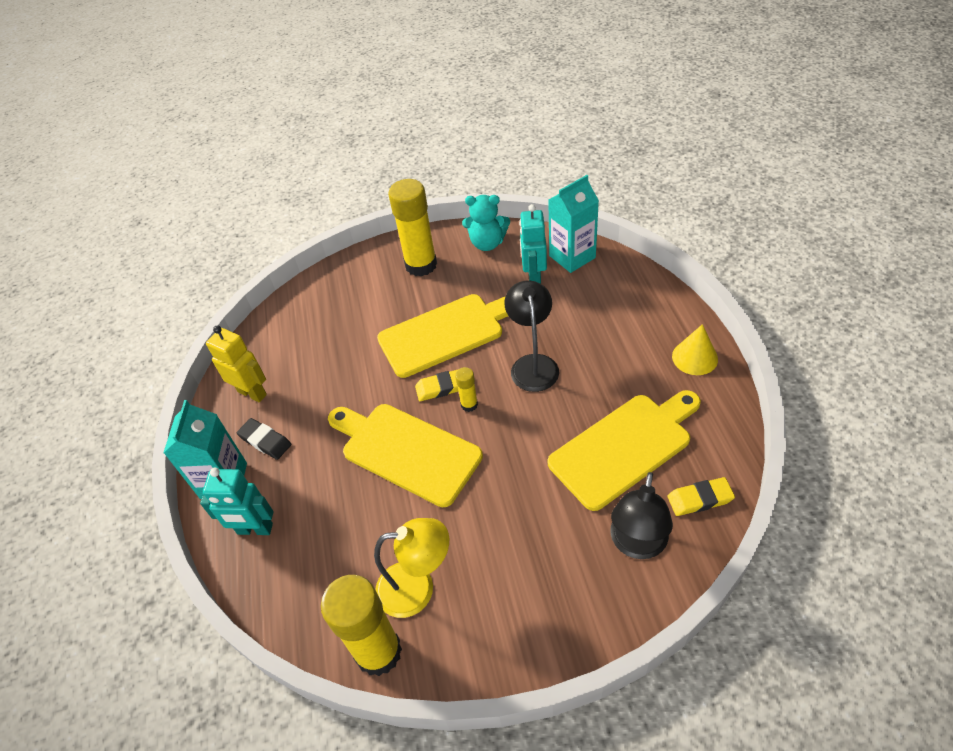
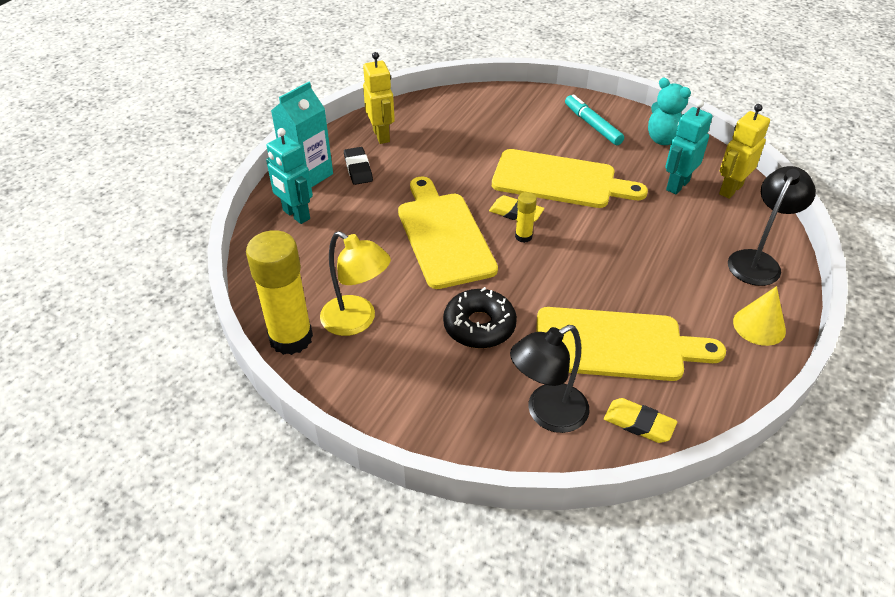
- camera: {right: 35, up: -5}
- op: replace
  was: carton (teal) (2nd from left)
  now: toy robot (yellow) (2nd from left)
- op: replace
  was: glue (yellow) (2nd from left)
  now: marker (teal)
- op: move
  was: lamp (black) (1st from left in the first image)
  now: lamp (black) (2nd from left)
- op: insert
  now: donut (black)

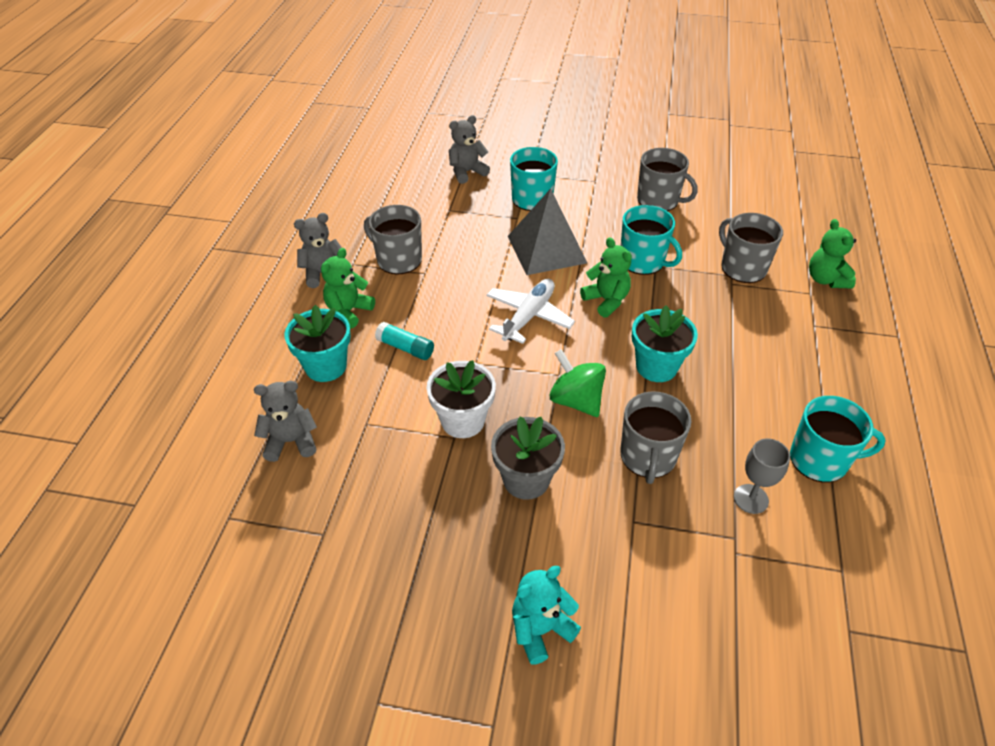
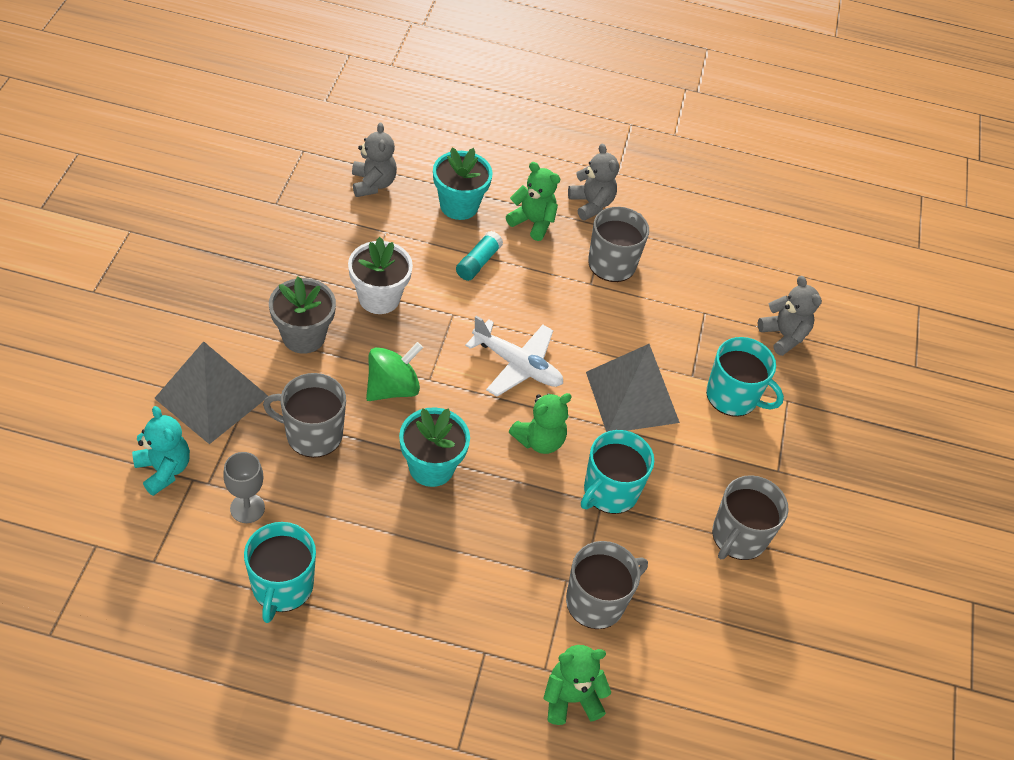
- camera: {right: 85, up: 5}
- op: move
  was: teddy bear (teal)
- op: insert
  now: solid pyramid (gray) (1st from left)

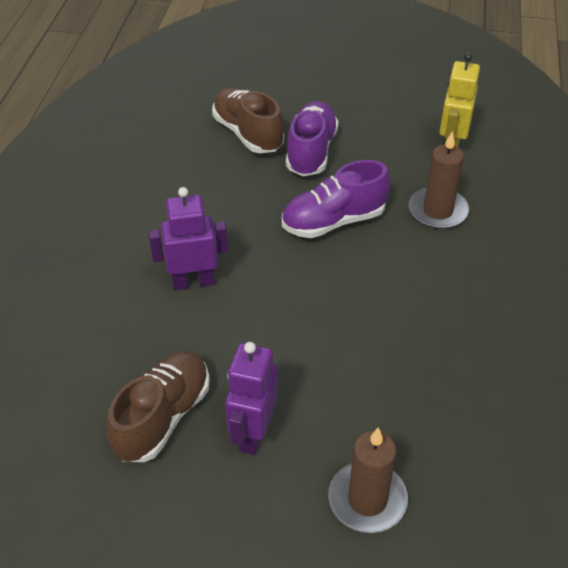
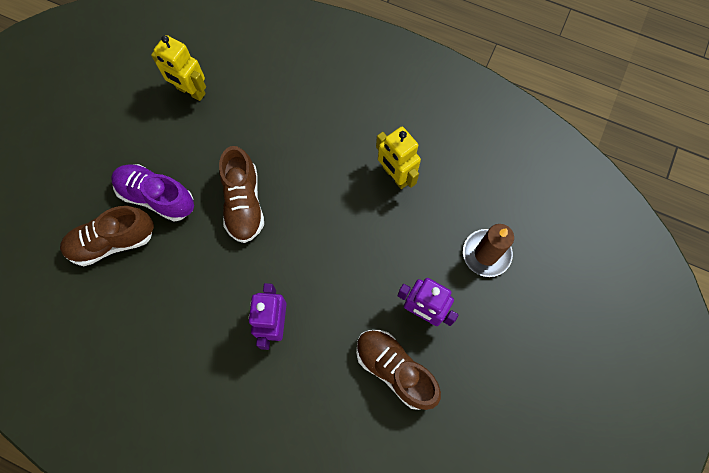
- camera: {right: -75, up: 25}
- op: delete
  was: candle (dark brown) (2nd from left)
- op: recolor
  was: sneaker (violet) (2nd from left)
  now: sneaker (dark brown) (2nd from left)
- op: insert
  now: toy robot (yellow) (2nd from left)

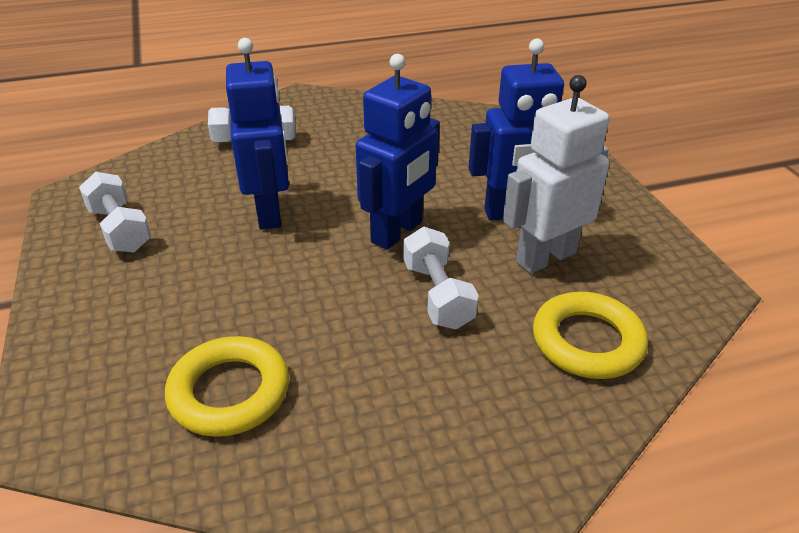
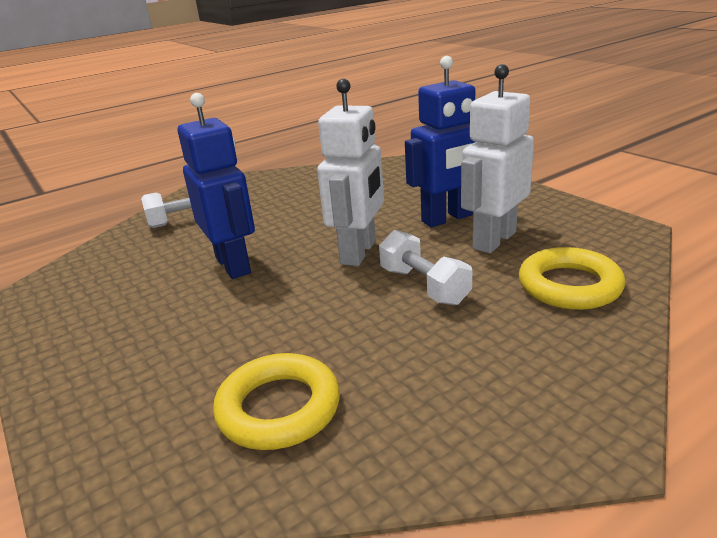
- camera: {right: -15, up: -10}
- op: recolor
  was: toy robot (cobalt) (2nd from left)
  now: toy robot (white) (1st from left)
- op: delete
  was: hand weight (white) (1st from left)

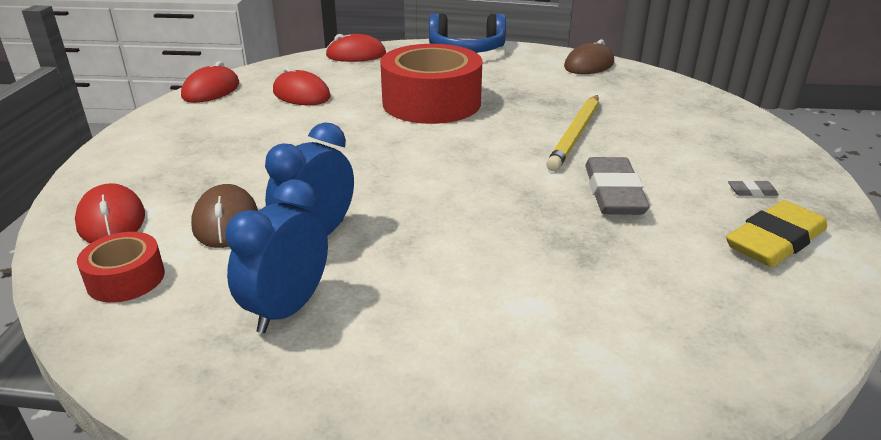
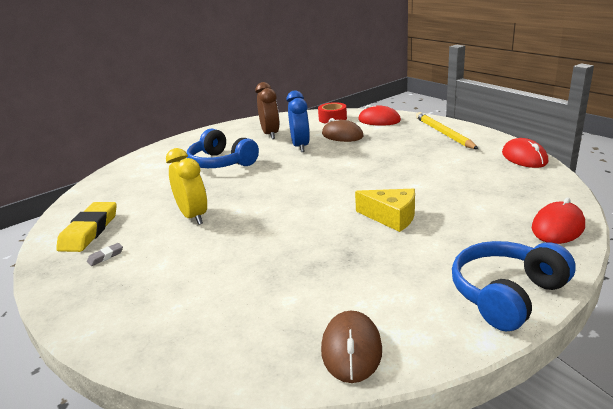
- camera: {right: 140, up: -5}
- op: replace
  was: sticky tape (red) (2nd from left)
  now: piece of cheese (yellow)
- op: delete
  was: PC mouse (red) (3rd from left)
- op: move
  was: pencil (yellow)
- op: replace
  was: eraser (gray) (1st from left)
  now: alarm clock (yellow)
- op: recolor
  was: alarm clock (cobalt) (1st from left)
  now: alarm clock (dark brown)
- op: insert
  now: headphones (cobalt) (1st from left)

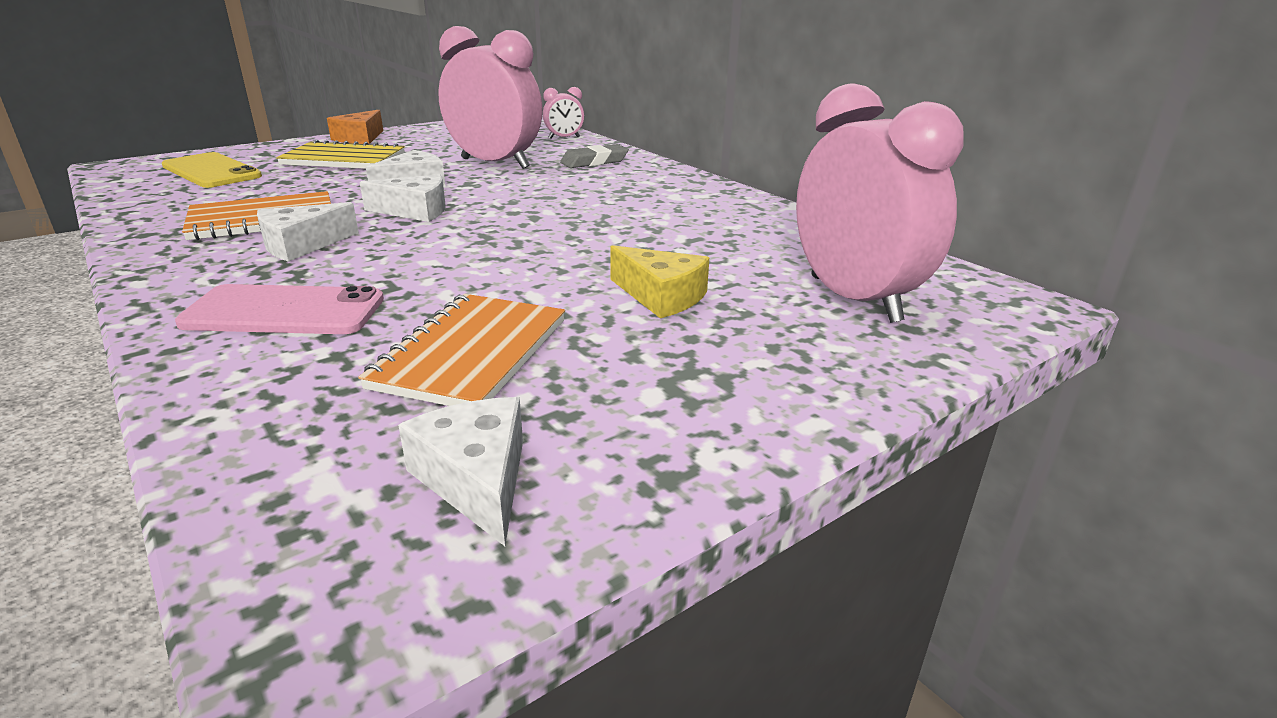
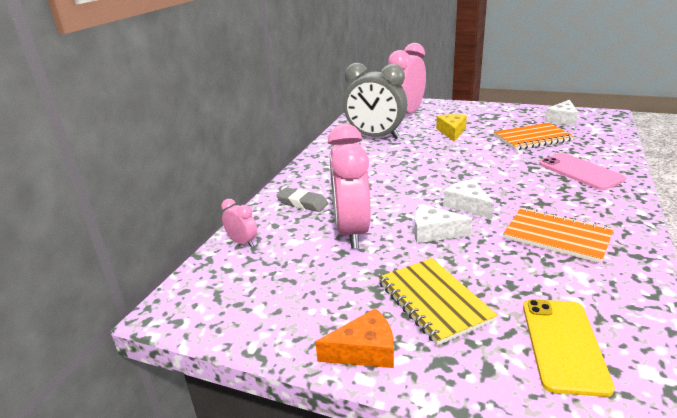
- camera: {right: -120, up: 0}
- op: delete
  was: piece of cheese (white) (1st from left)
- op: insert
  now: alarm clock (gray)

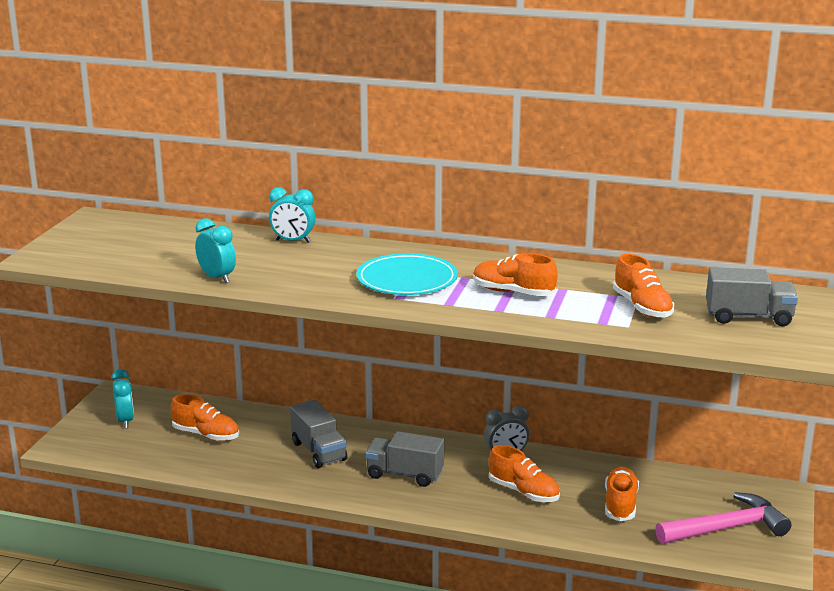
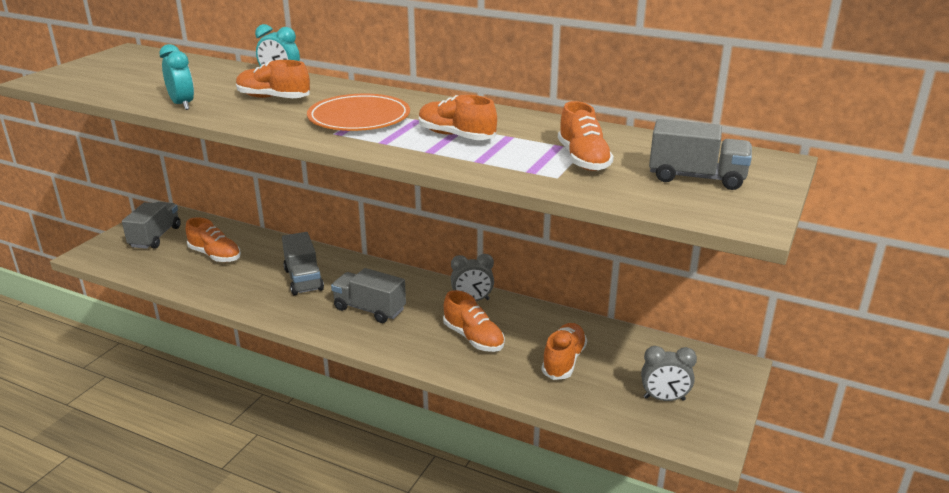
- camera: {right: 10, up: 5}
- op: recolor
  was: plate (teal)
  now: plate (bright orange)
- op: replace
  was: alarm clock (teal) (1st from left)
  now: lorry (gray) (1st from left)
- op: replace
  was: carpenter's hammer (pink)
  now: alarm clock (gray) (2nd from left)
- op: insert
  now: sneaker (bright orange) (2nd from left)

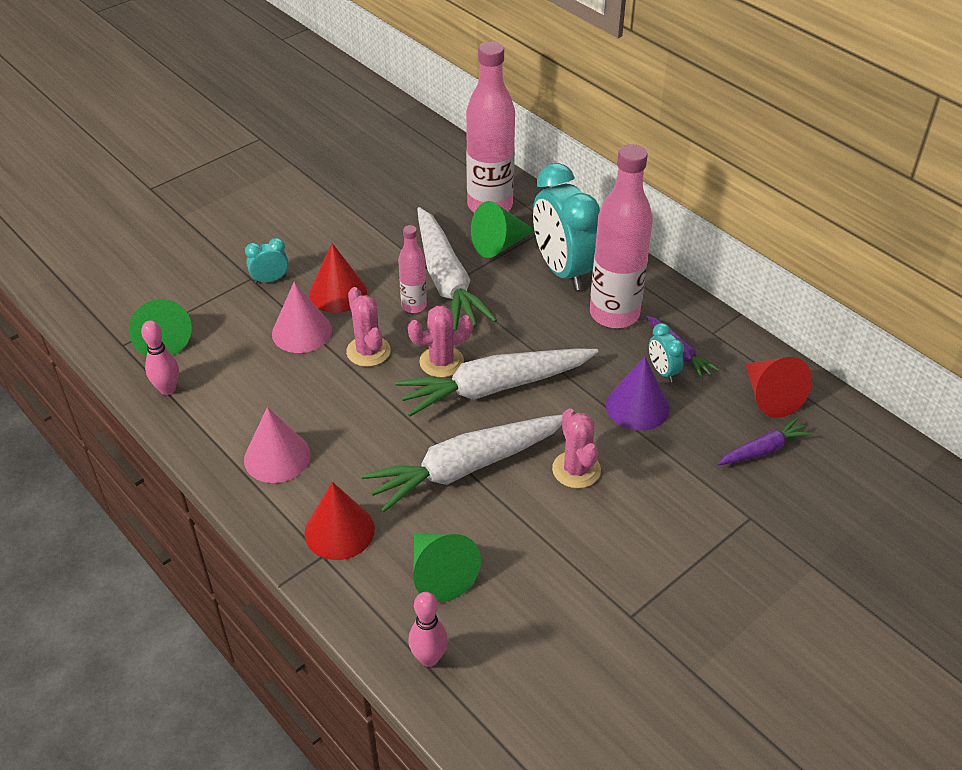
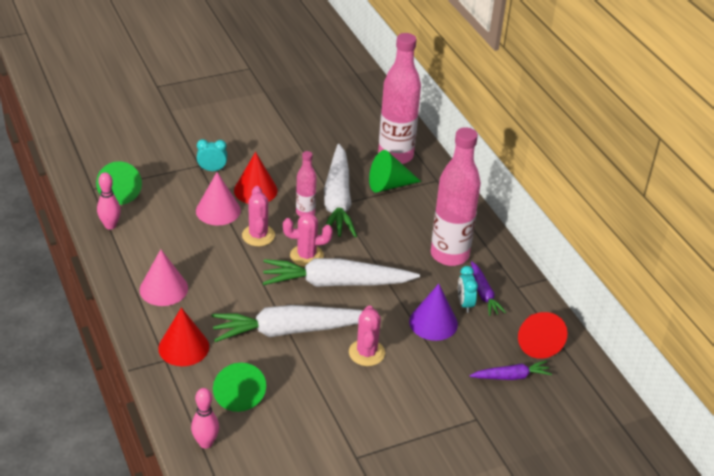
- camera: {right: 15, up: -5}
- op: delete
  was: alarm clock (teal) (2nd from left)

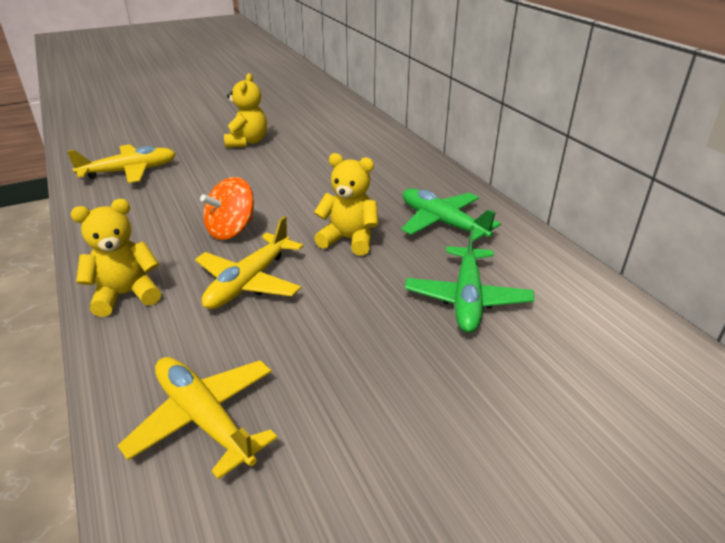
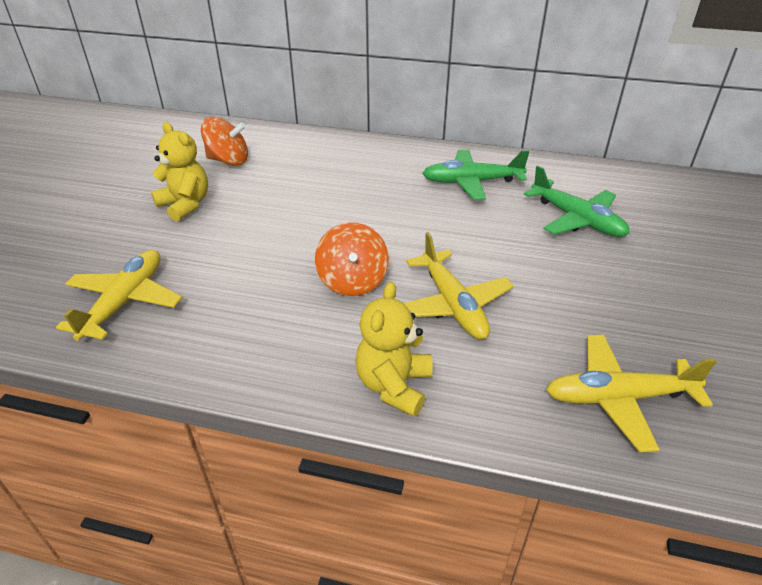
- camera: {right: -50, up: 5}
- op: delete
  was: teddy bear (yellow) (3rd from left)
- op: insert
  now: whirligig (bright orange) (1st from left)

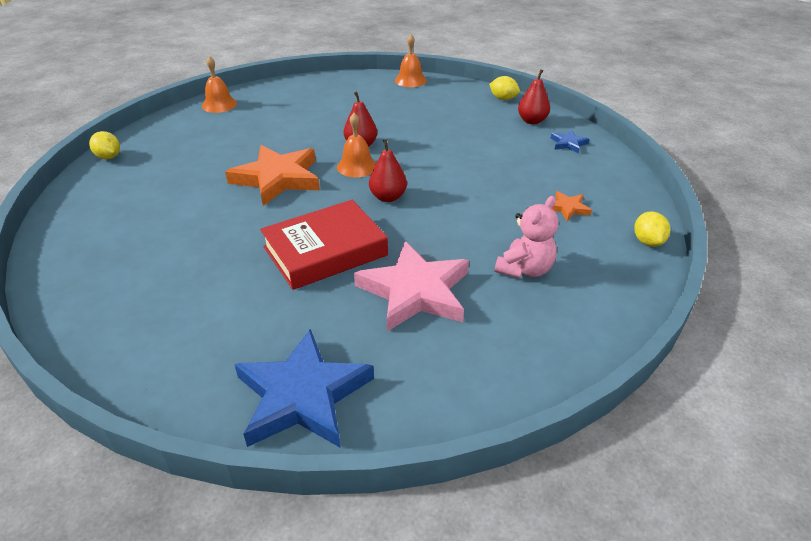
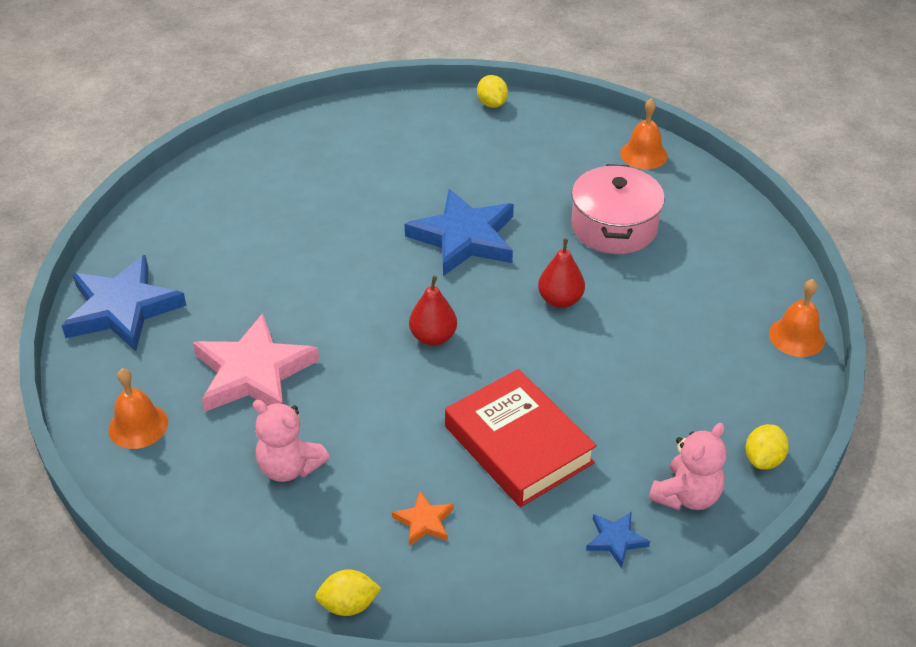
- camera: {right: 85, up: 5}
- op: replace
  was: toy pear (red) (3rd from left)
  now: teddy bear (pink) (2nd from left)
- op: move
  was: hand bell (bright orange) (2nd from left in the first image)
  now: hand bell (bright orange) (1st from left)
- op: rotate
  was: lemon (yellow) (1st from left in the first image)
  clockwise: -60
- op: recolor
  was: star (bright orange) (1st from left)
  now: star (cobalt) (2nd from left)
- op: move
  was: hardcover (red)
- op: insert
  now: cooking pot (pink)

